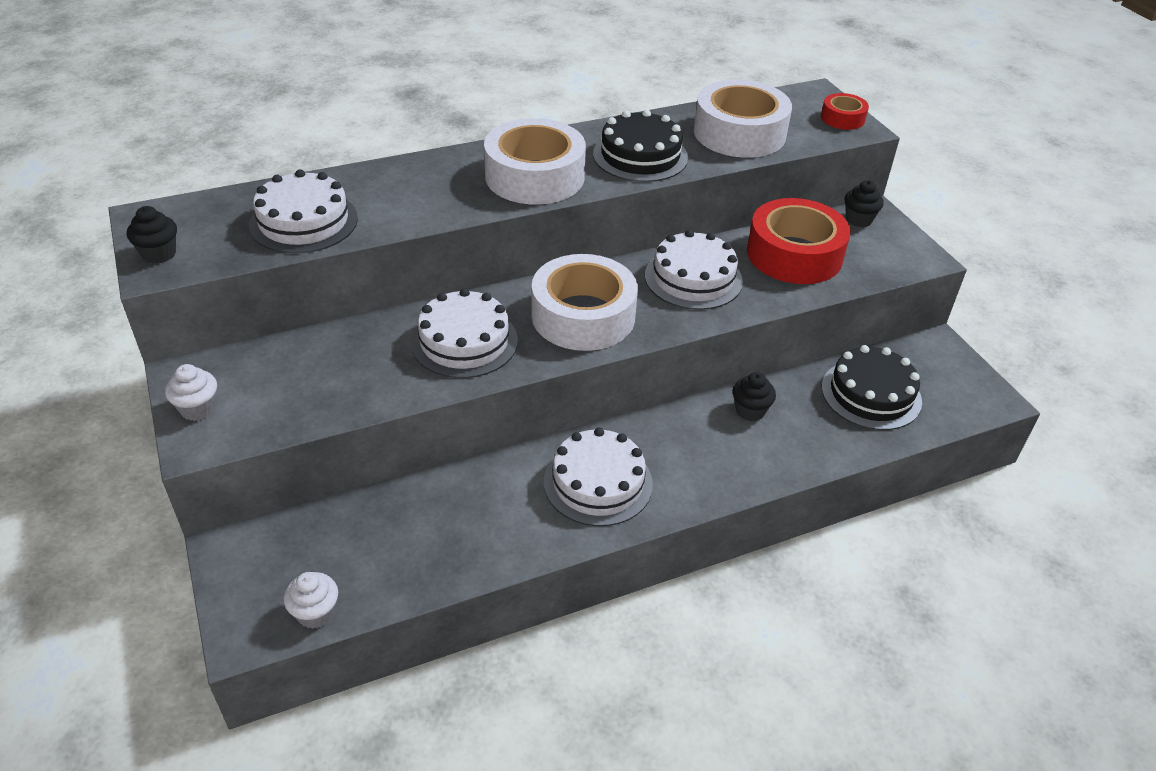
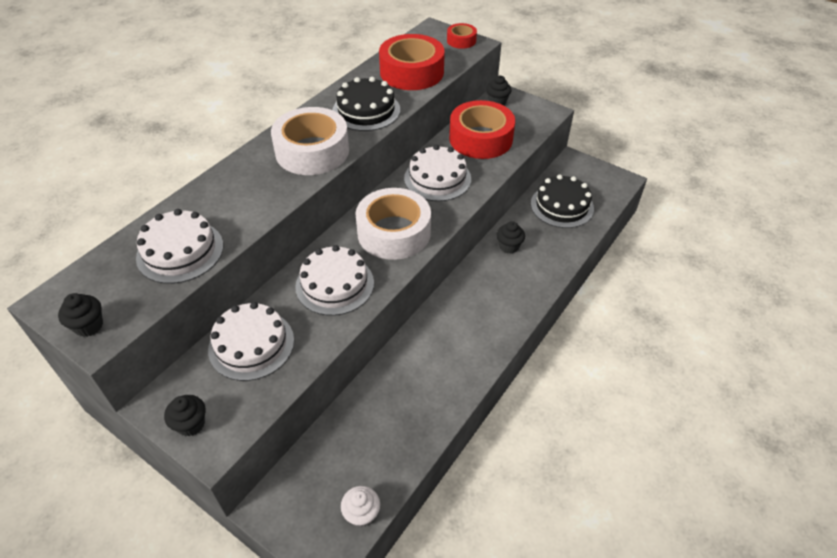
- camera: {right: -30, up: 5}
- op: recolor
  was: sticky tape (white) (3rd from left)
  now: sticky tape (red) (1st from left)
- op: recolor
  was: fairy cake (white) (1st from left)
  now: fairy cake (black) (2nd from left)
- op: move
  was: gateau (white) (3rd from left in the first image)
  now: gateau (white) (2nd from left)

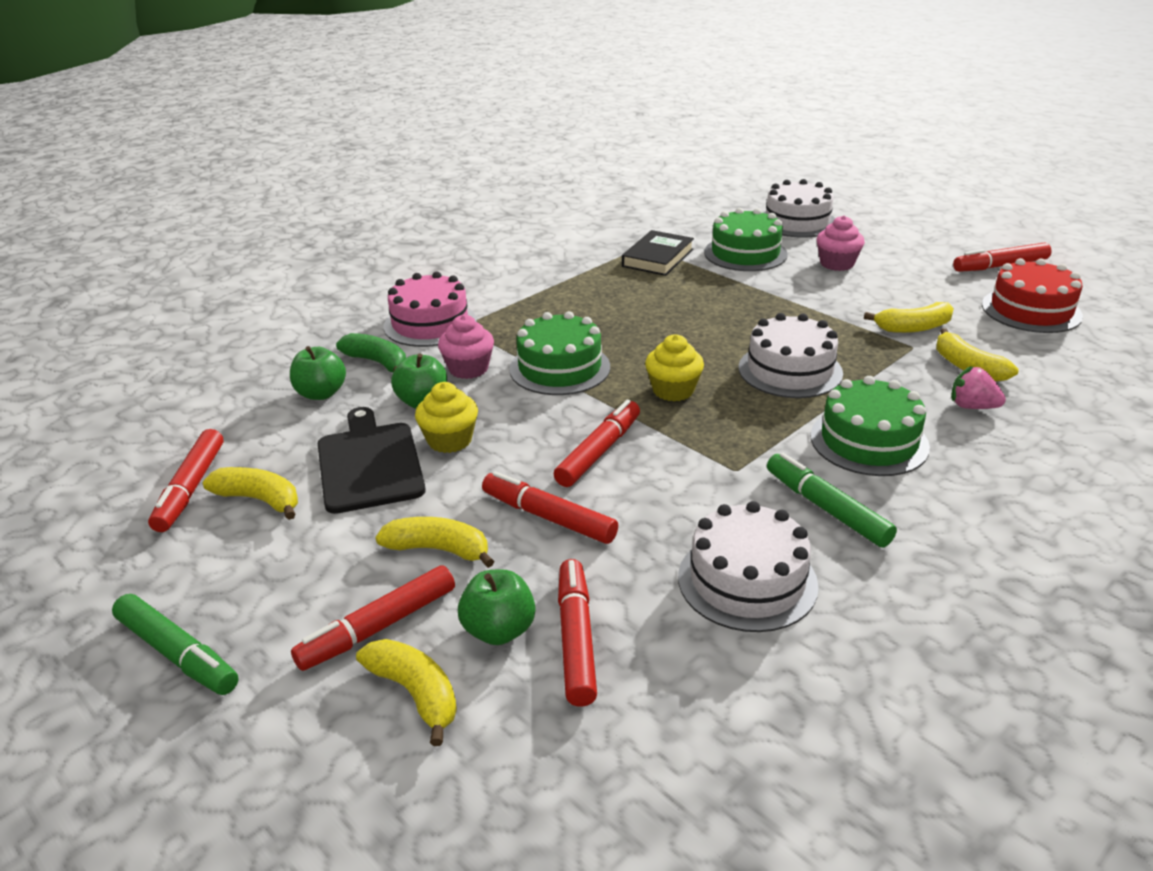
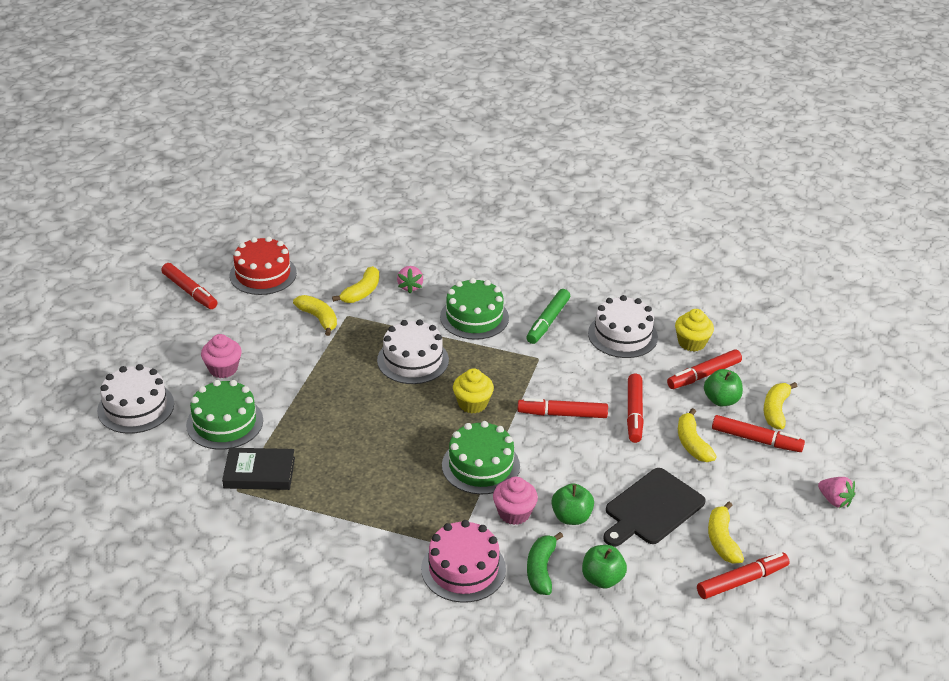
- camera: {right: -120, up: 5}
- op: move
  was: fairy cake (yellow) (1st from left in the first image)
  now: fairy cake (yellow) (2nd from left)
- op: replace
  was: marker (green) (1st from left)
  now: toy strawberry (pink) (2nd from left)

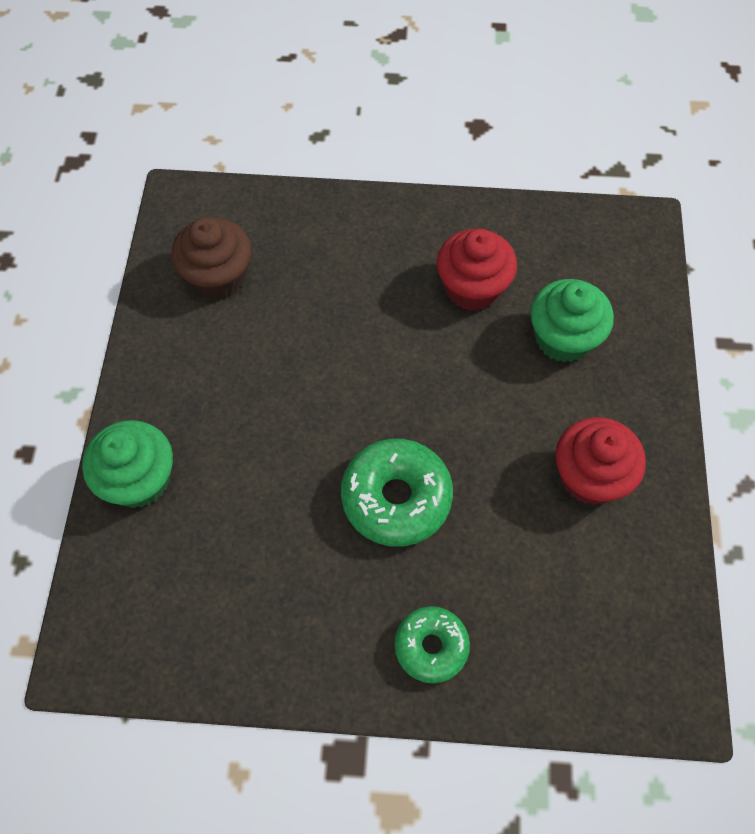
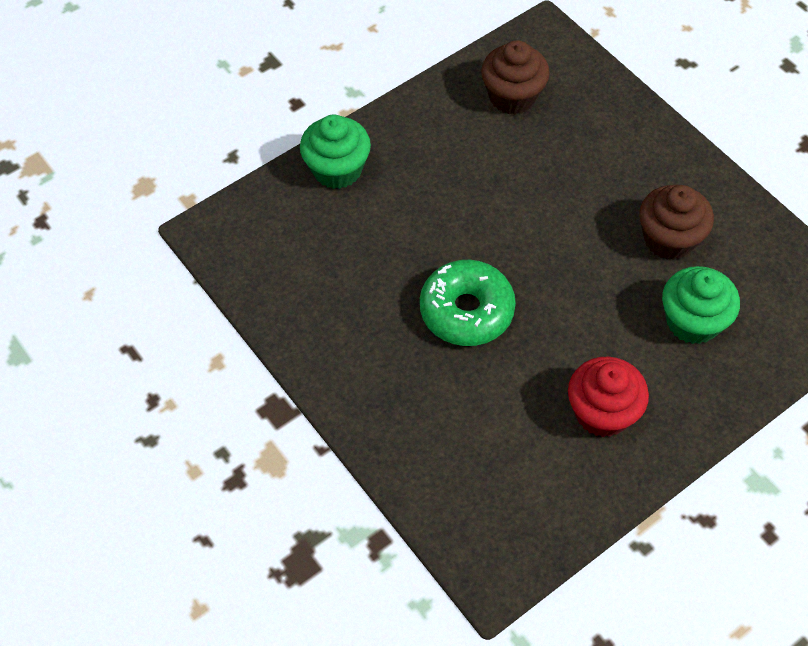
- camera: {right: 50, up: -5}
- op: recolor
  was: fairy cake (red) (1st from left)
  now: fairy cake (dark brown) (2nd from left)
- op: delete
  was: donut (green) (2nd from left)

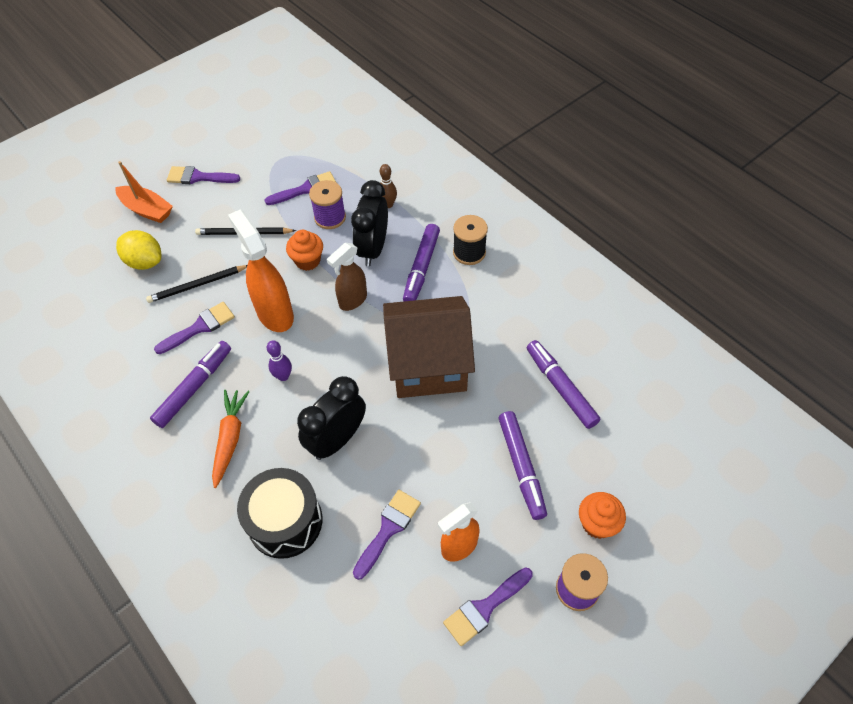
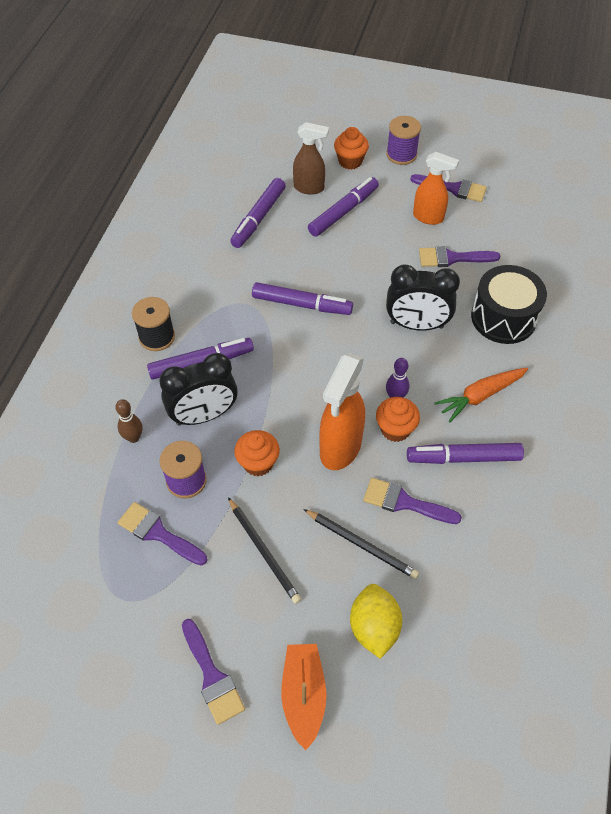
- camera: {right: -125, up: 0}
- op: move
  was: spray bottle (dark brown)
- op: replace
  was: house (dark brown)
  now: marker (violet) (3rd from left)
- op: insert
  now: fairy cake (bright orange) (3rd from left)

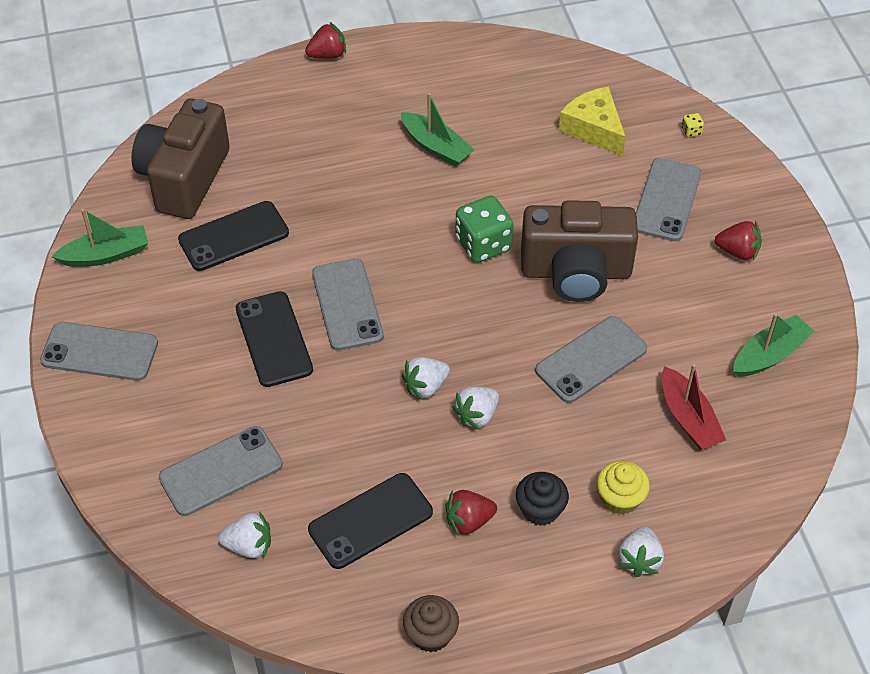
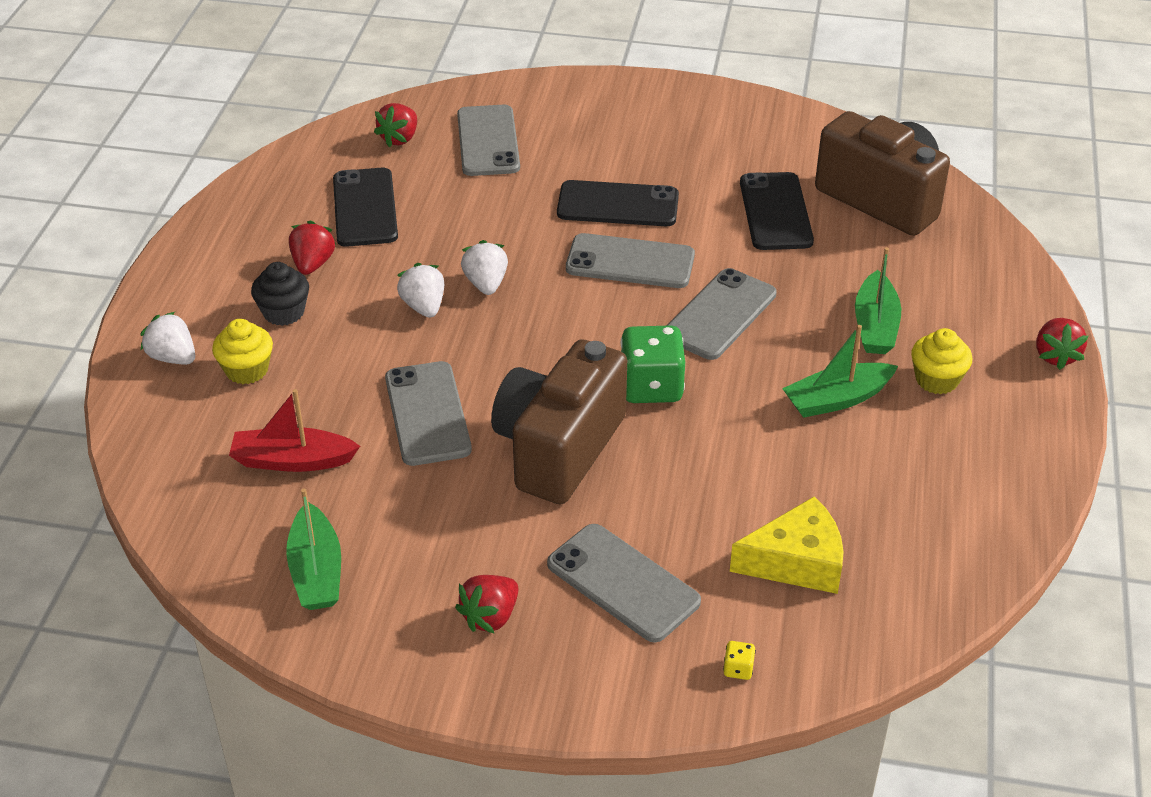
- camera: {right: 115, up: -10}
- op: move
  was: sailboat (green) (1st from left in the first image)
  now: sailboat (green) (3rd from left)
- op: move
  was: smartphone (gray) (1st from left in the first image)
  now: smartphone (gray) (5th from left)
- op: recolor
  was: toy strawberry (white) (1st from left)
  now: toy strawberry (red) (2nd from left)
- op: delete
  was: fairy cake (dark brown)
- op: insert
  now: fairy cake (yellow) (2nd from left)

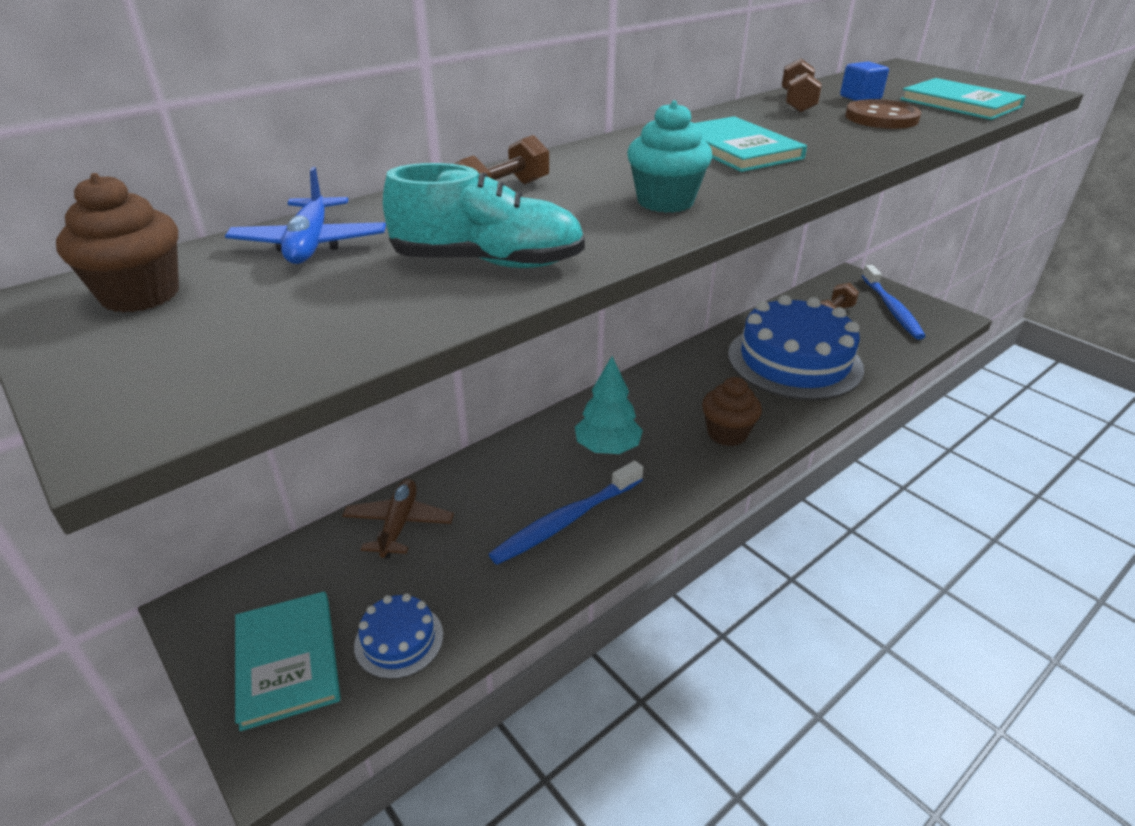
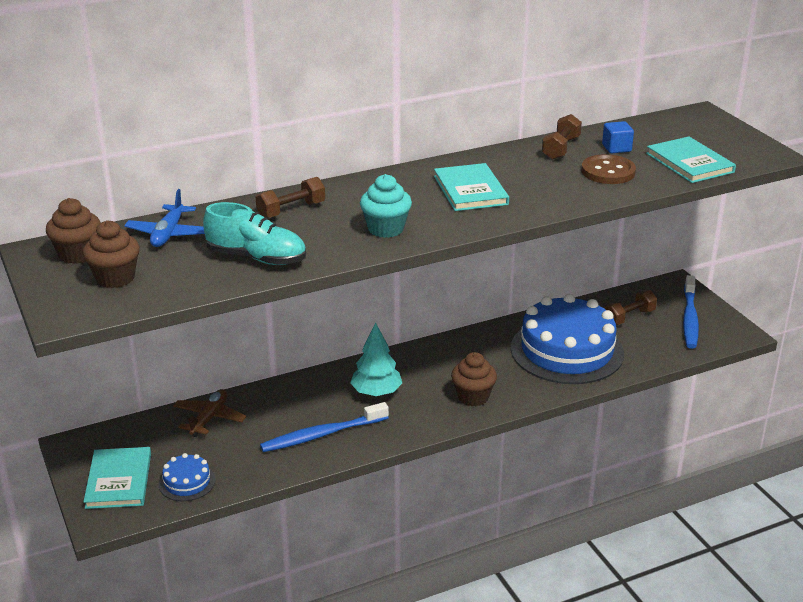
- camera: {right: 15, up: -5}
- op: insert
  now: fairy cake (dark brown) (2nd from left)

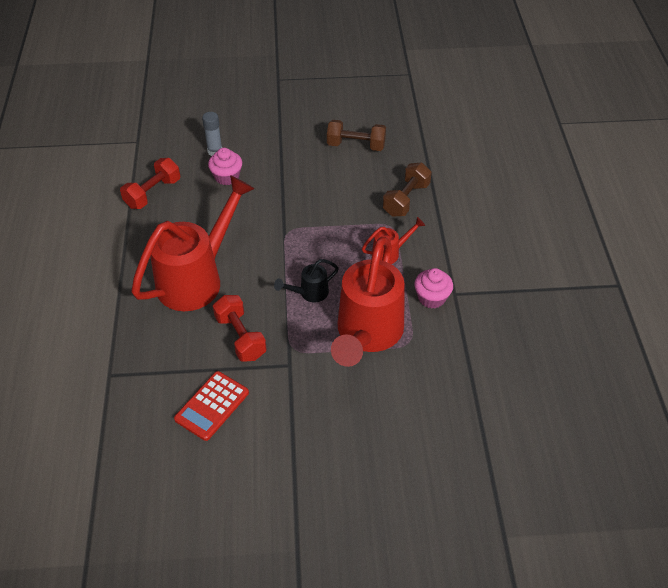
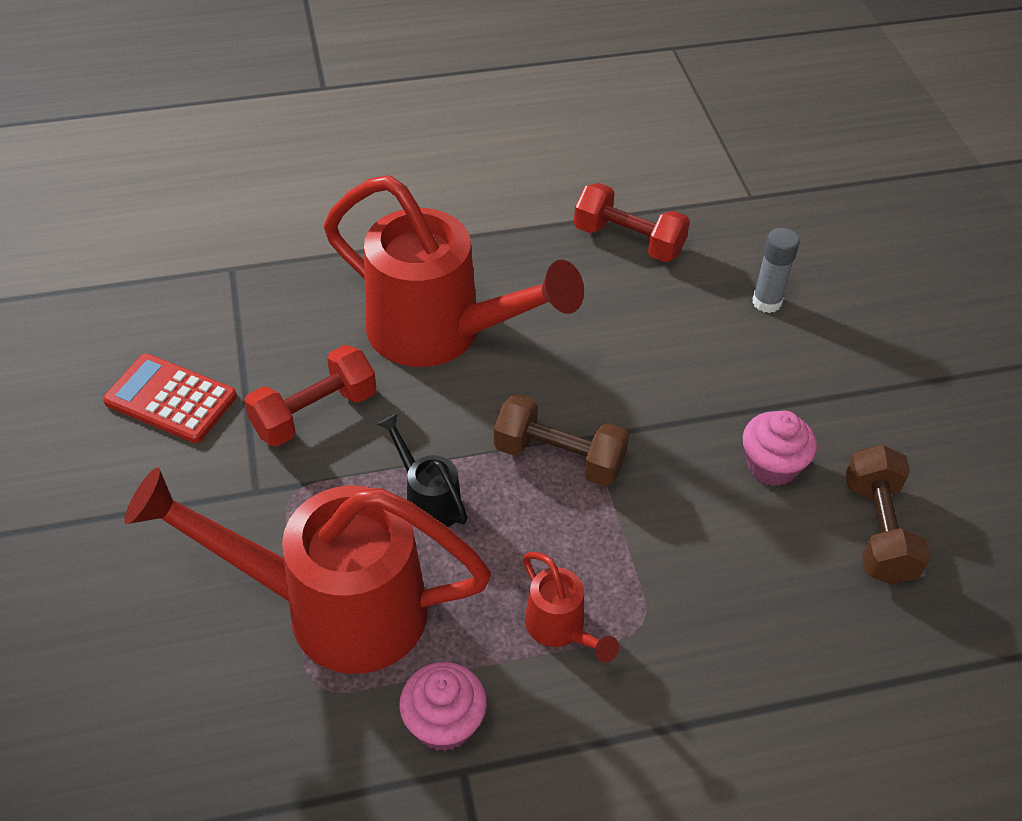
- camera: {right: 80, up: 0}
- op: move
  was: fairy cake (pink) (1st from left in the first image)
  now: fairy cake (pink) (2nd from left)
- op: move
  was: hand weight (dark brown) (2nd from left in the first image)
  now: hand weight (dark brown) (1st from left)

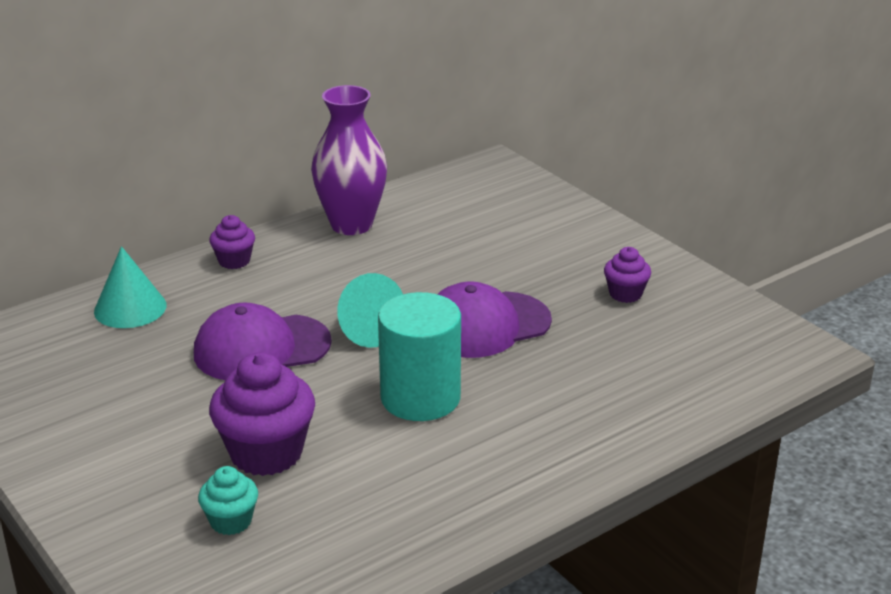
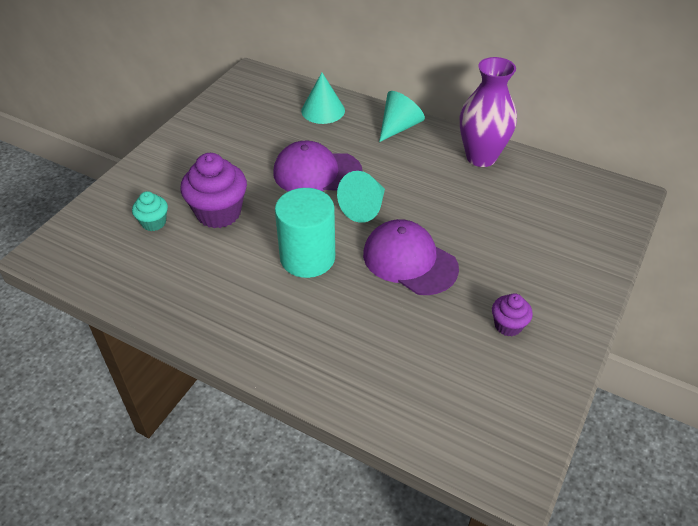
- camera: {right: 65, up: 15}
- op: replace
  was: fairy cake (violet) (1st from left)
  now: solid cone (teal) (3rd from left)
- op: rotate
  was: cap (violet) (1st from left)
  clockwise: -45

